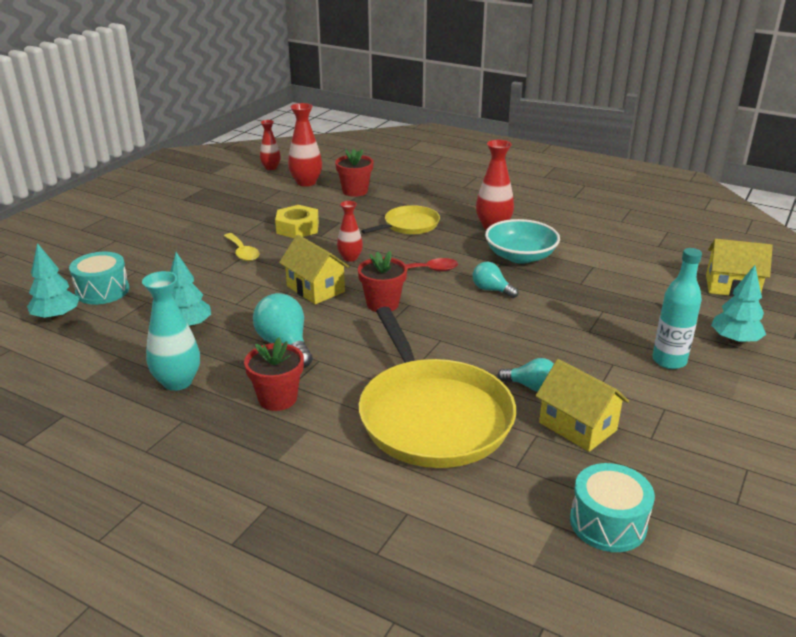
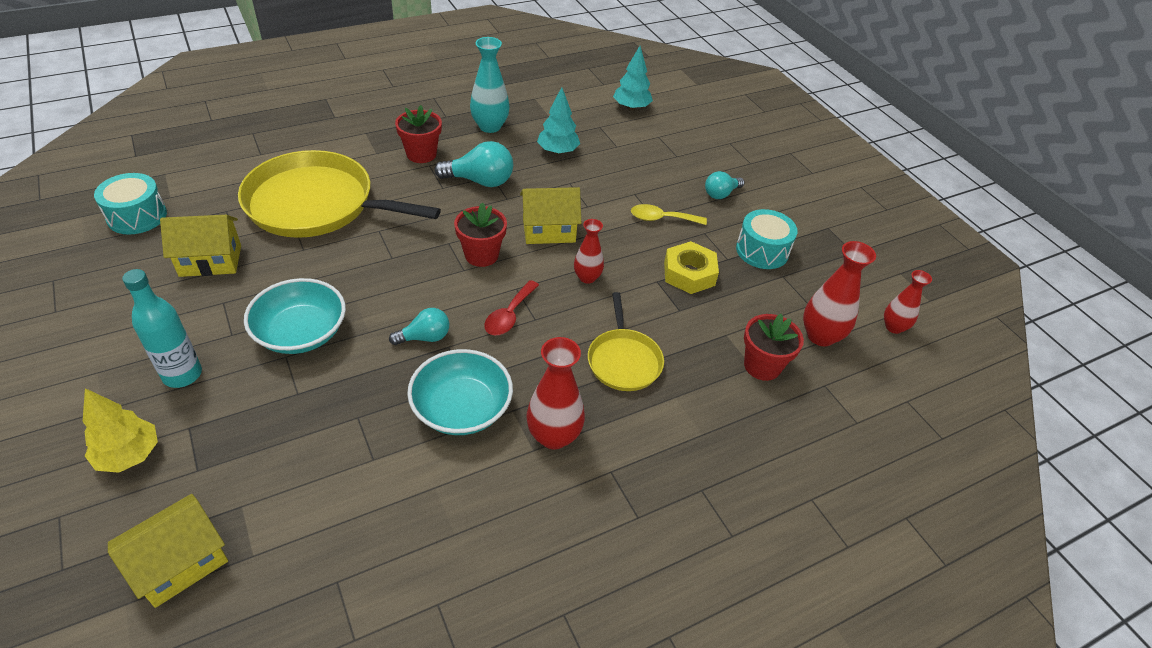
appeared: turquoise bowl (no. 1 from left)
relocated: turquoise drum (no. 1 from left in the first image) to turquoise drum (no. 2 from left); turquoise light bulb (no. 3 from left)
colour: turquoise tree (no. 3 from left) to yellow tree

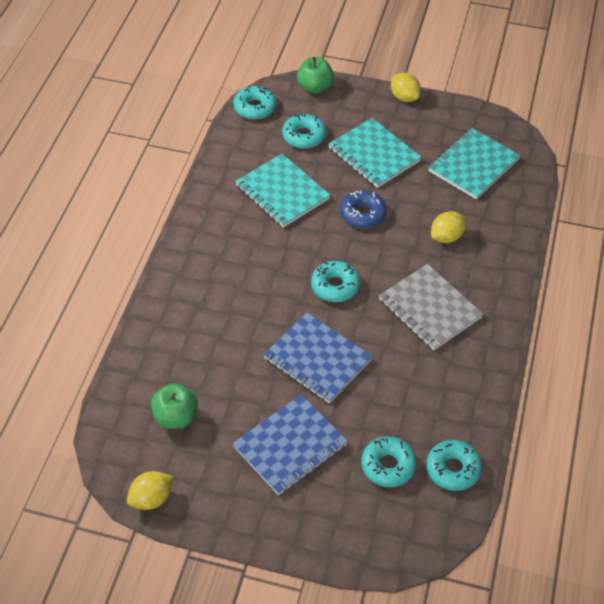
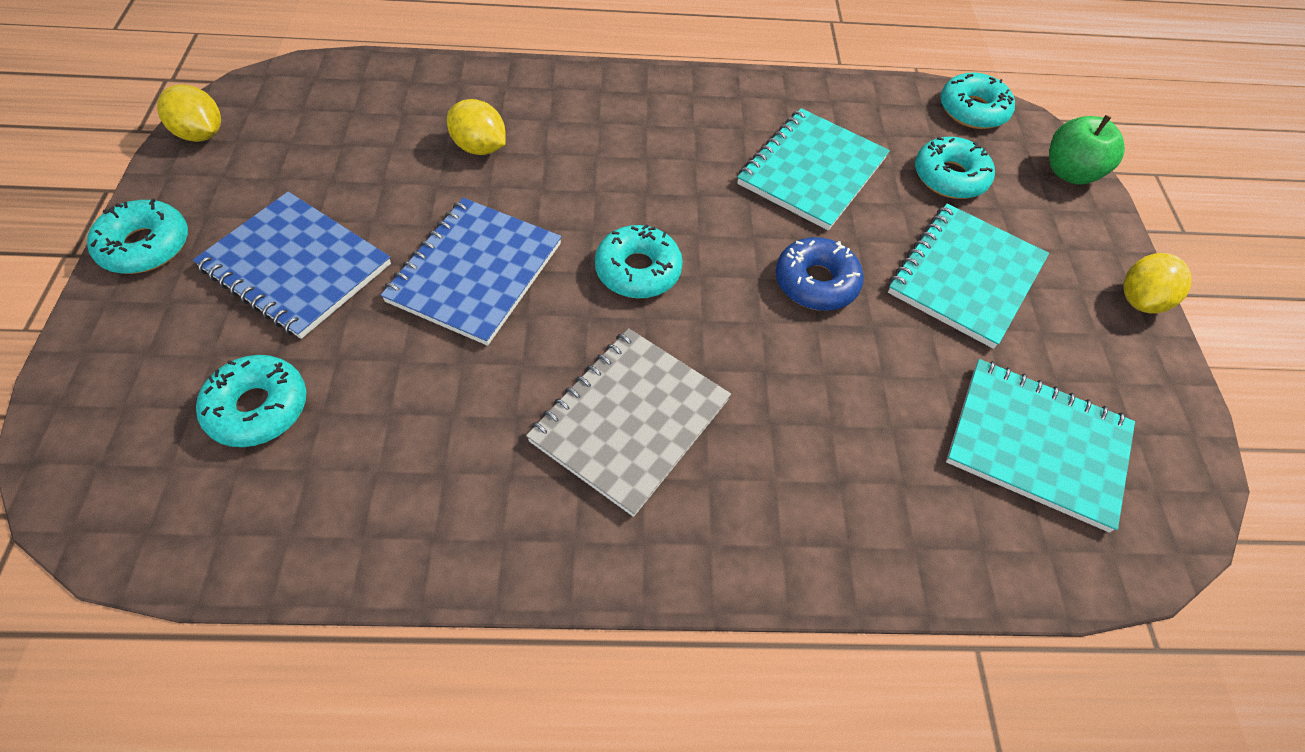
missing: green apple (no. 1 from left)
relocated: yellow lemon (no. 3 from left in the first image) to yellow lemon (no. 2 from left); turquoise donut (no. 5 from left in the first image) to turquoise donut (no. 1 from left)

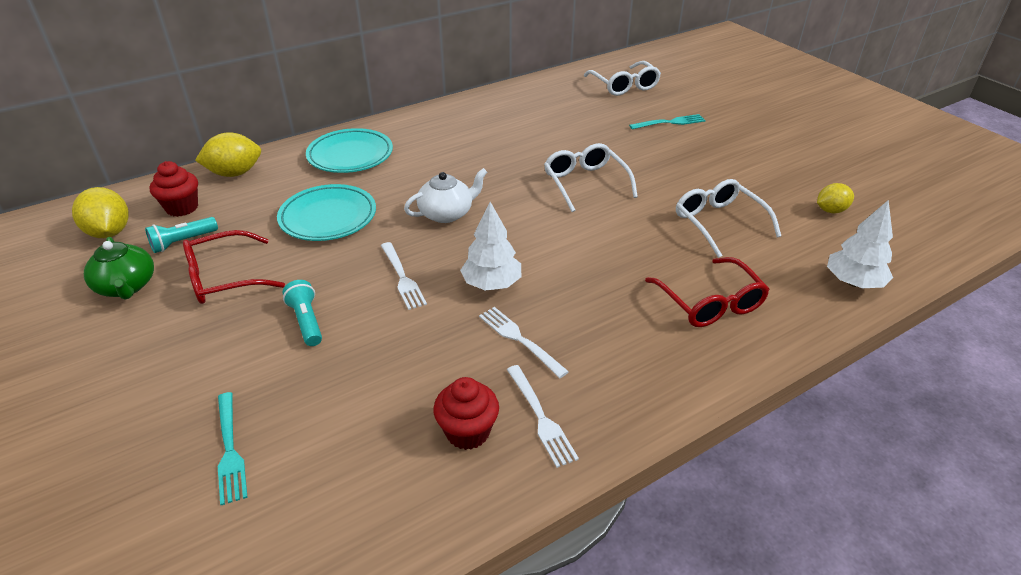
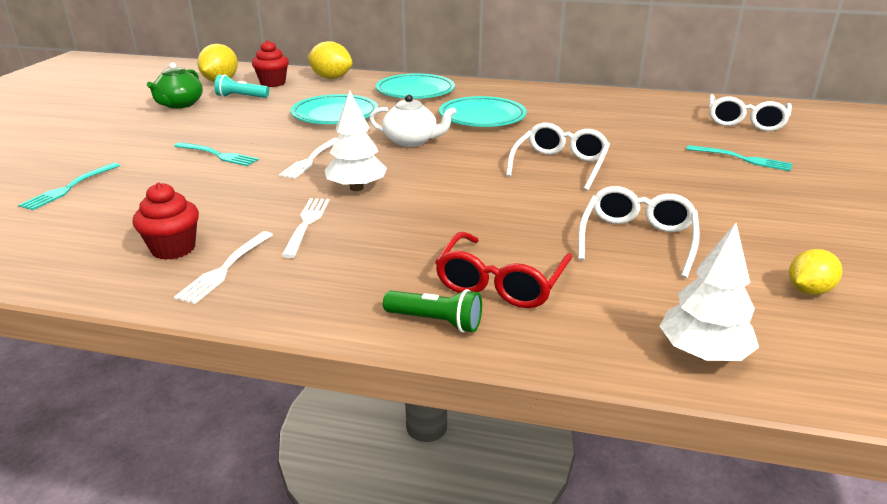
missing: red glasses (no. 1 from left)
appeared: turquoise plate (no. 3 from left); green flashlight
exchanged: turquoise flashlight (no. 2 from left) to turquoise fork (no. 2 from left)
spun: yellow lemon (no. 3 from left) 60 degrees counterclockwise

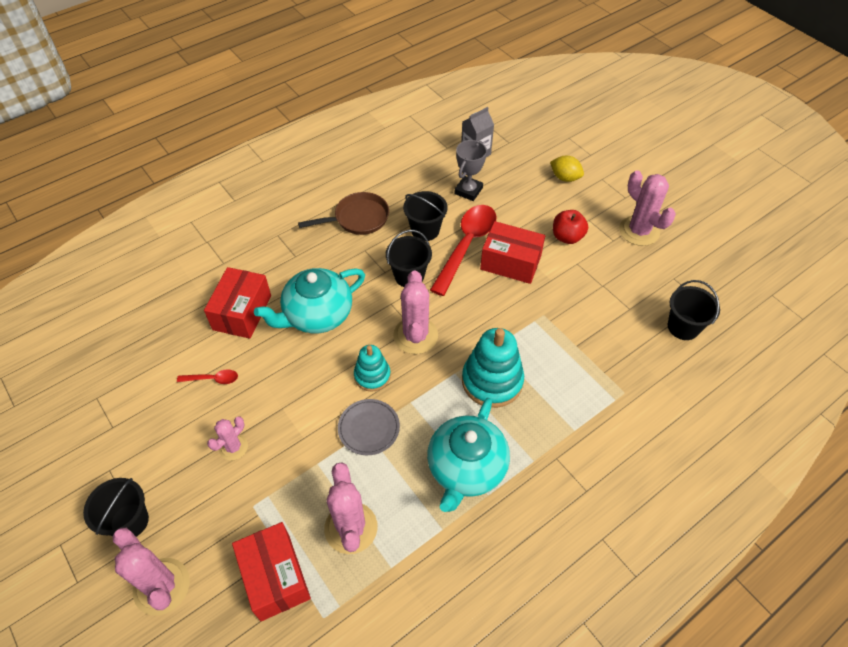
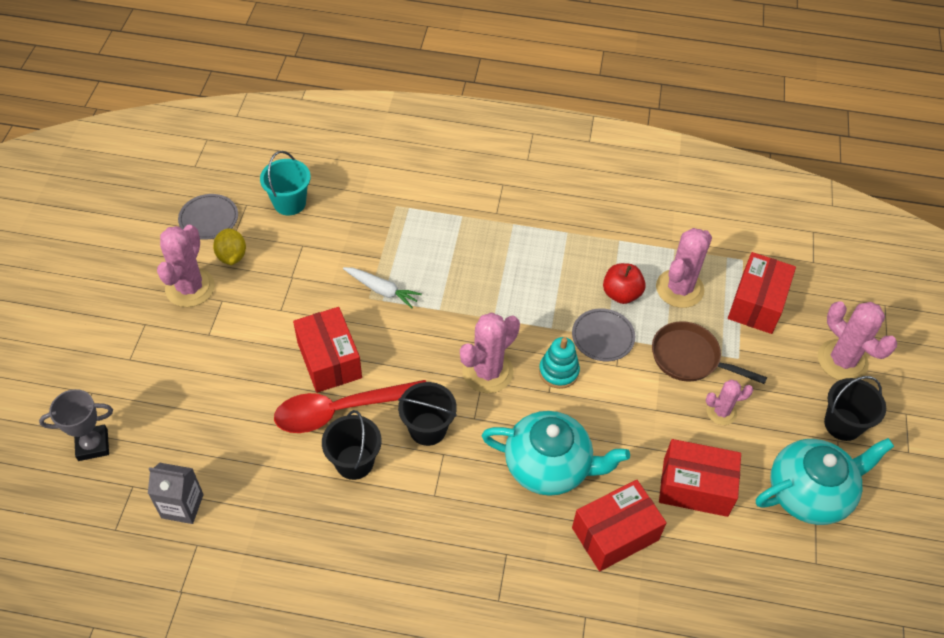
missing: turquoise stacking toy (no. 2 from left)
appeared: grey plate (no. 1 from left); white carrot
relocated: grey trophy; yellow lemon; brown pan; red apple; turquoise teapot (no. 2 from left)
exchanged: red spoon (no. 1 from left) to red box (no. 3 from left)
colour: black bucket (no. 4 from left) to turquoise bucket
spun: pink cactus (no. 1 from left in the first image) 45 degrees counterclockwise

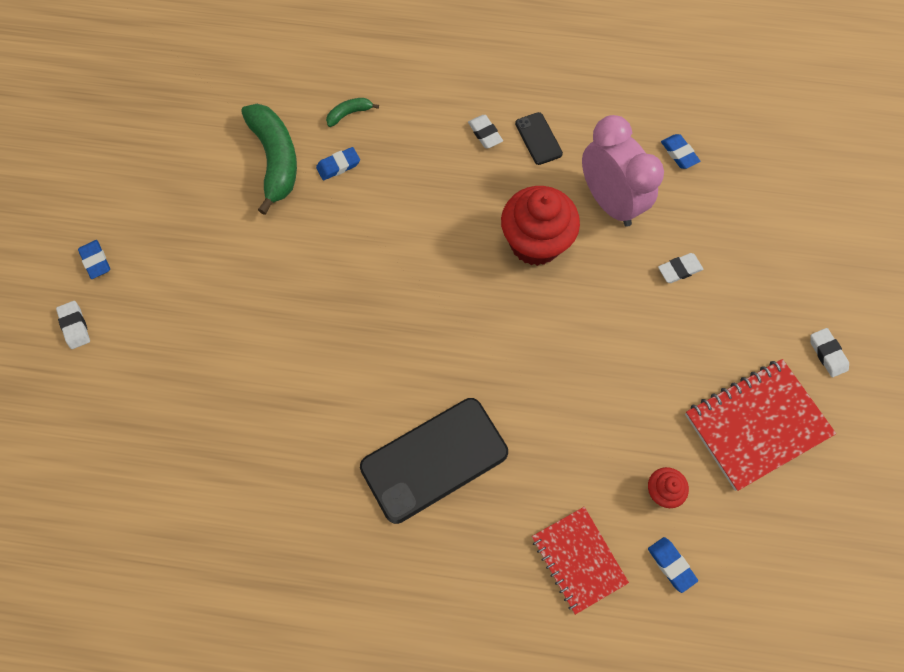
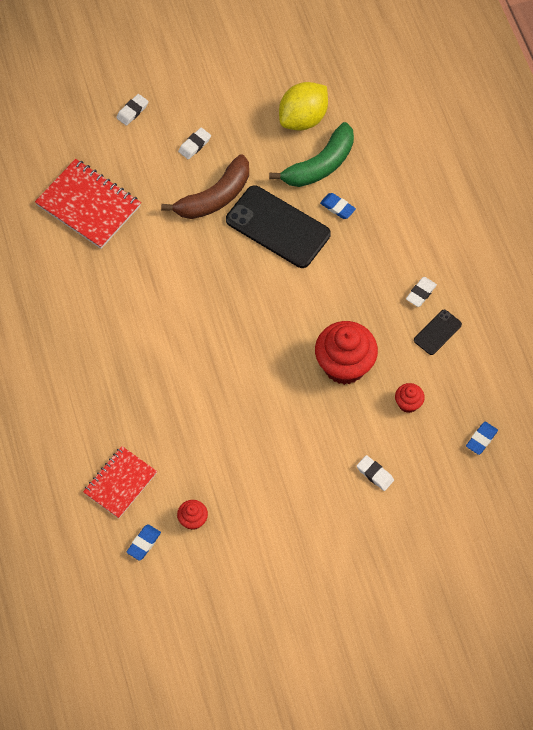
missing: green banana (no. 2 from left); blue eraser (no. 1 from left)
appeared: yellow lemon; brown banana
relocated: white eraser (no. 4 from left in the first image) to white eraser (no. 2 from left); red notebook (no. 2 from left in the first image) to red notebook (no. 1 from left); black phone (no. 1 from left)
exchanged: pink clock to red cupcake (no. 3 from left)

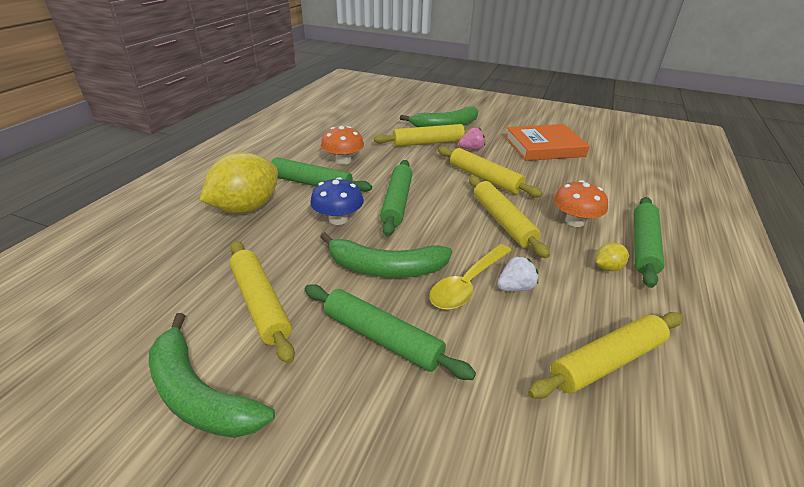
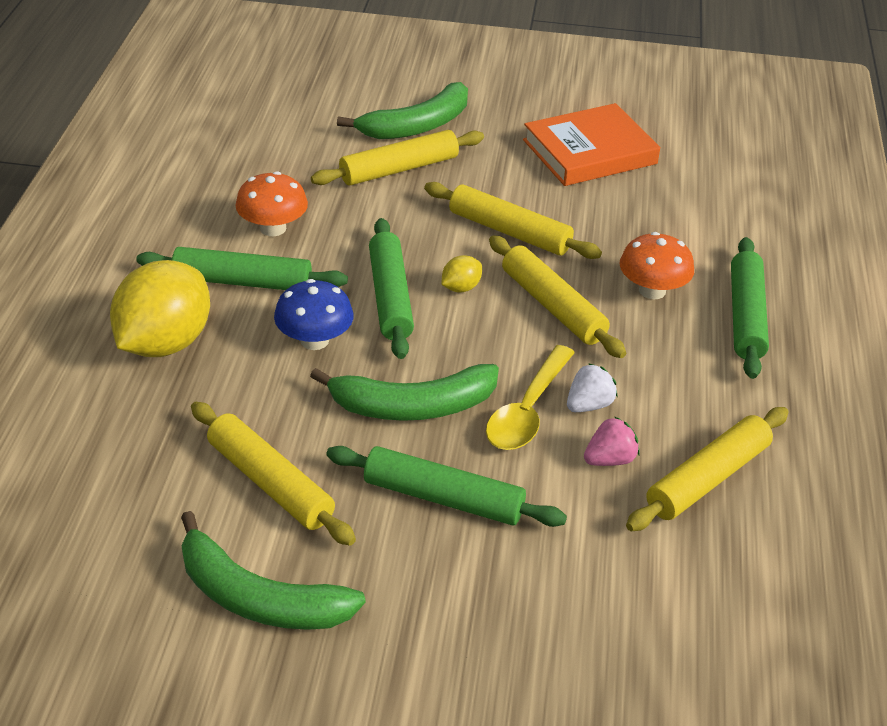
relocated: pink strawberry; yellow lemon (no. 2 from left)

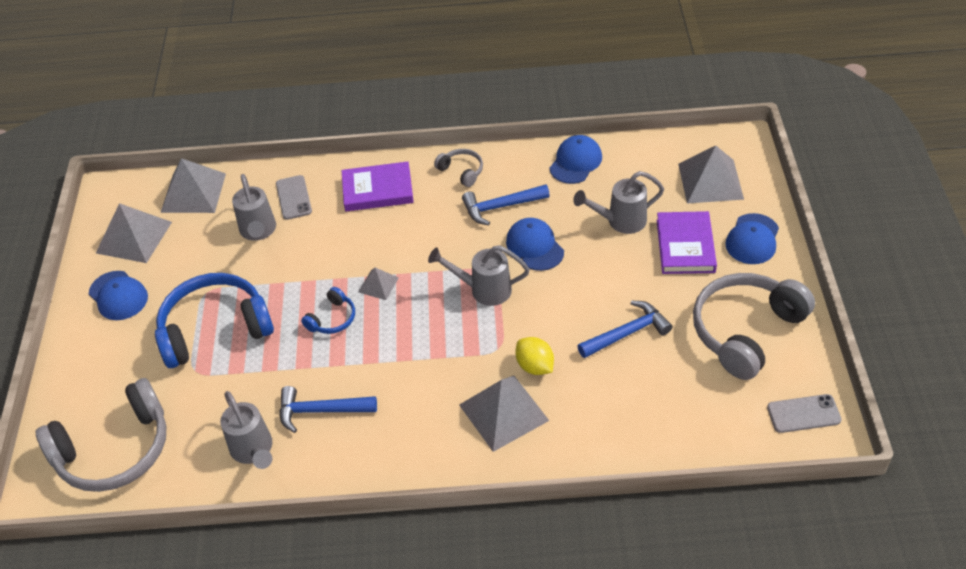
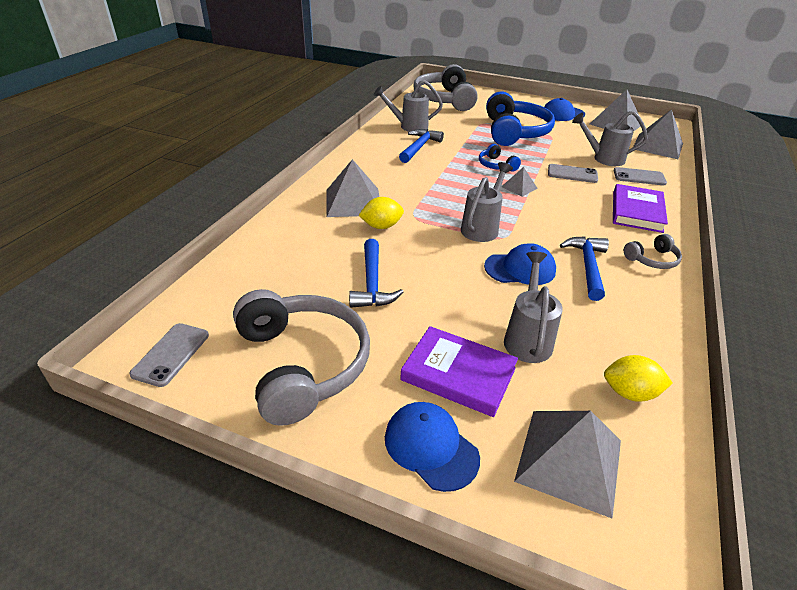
missing: blue cap (no. 3 from left)
appeared: grey phone (no. 2 from left); yellow lemon (no. 2 from left)

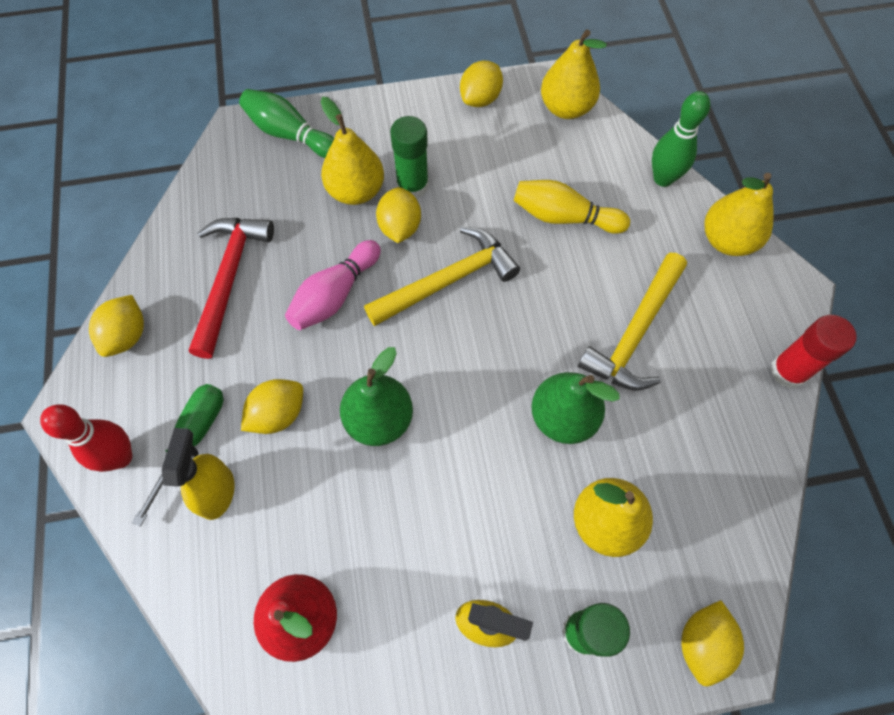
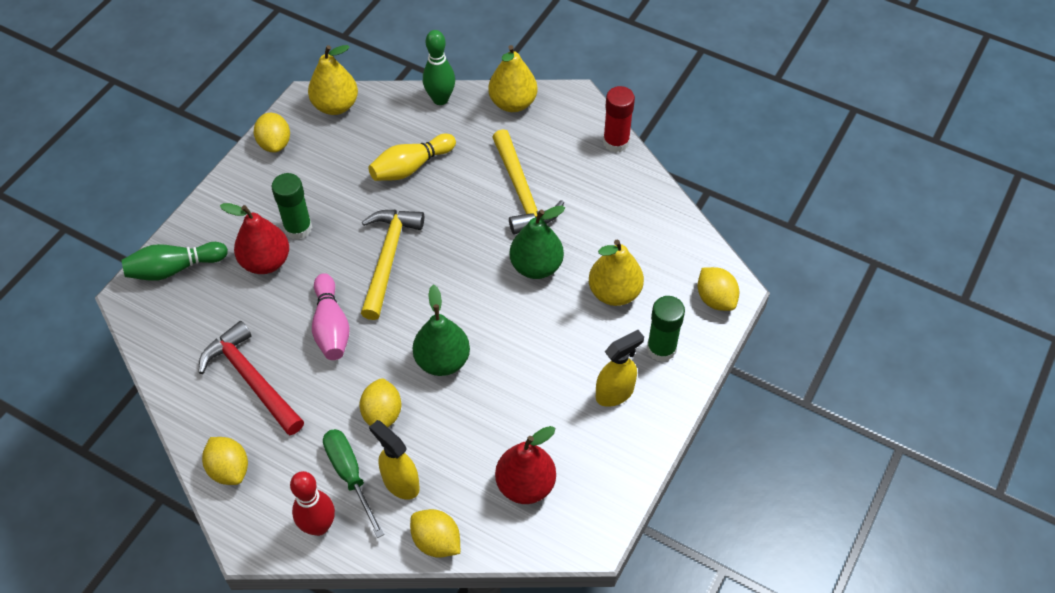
relocated: yellow lemon (no. 3 from left in the first image) to yellow lemon (no. 4 from left)
colour: yellow pear (no. 1 from left) to red pear (no. 1 from left)

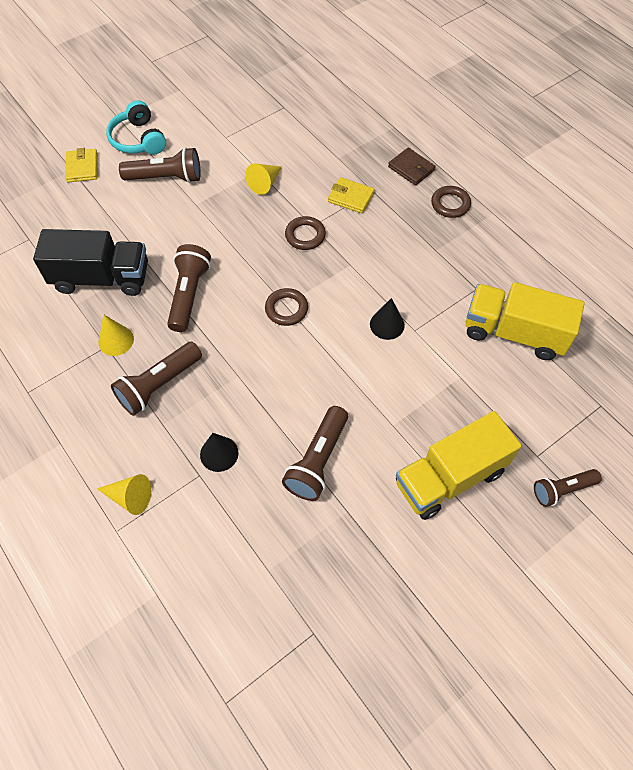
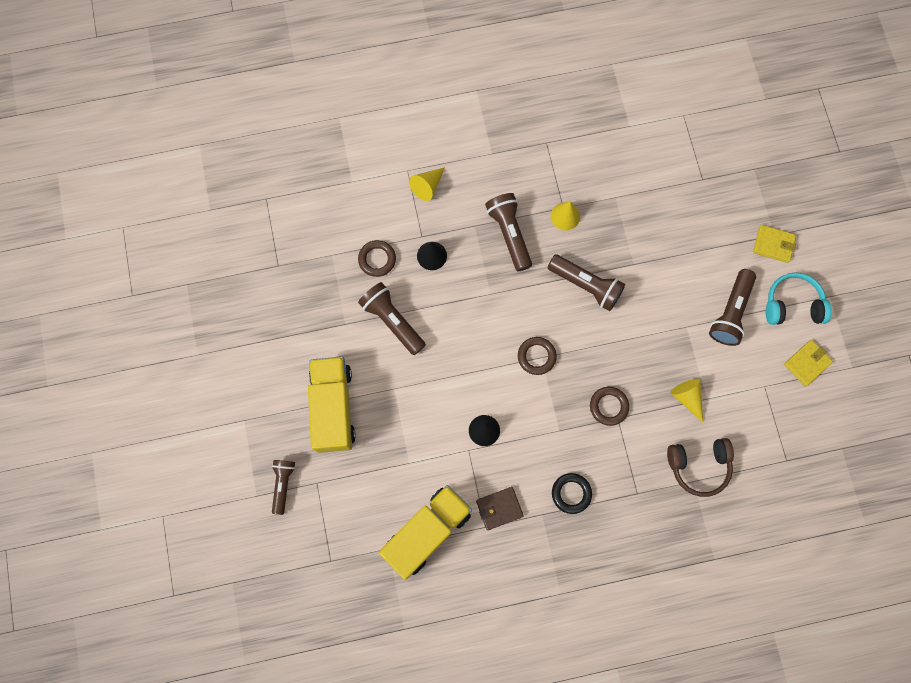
missing: black truck
appeared: brown headphones; black ring
relocated: brown wallet; yellow wallet (no. 2 from left); brown ring (no. 3 from left in the first image) to brown ring (no. 1 from left)

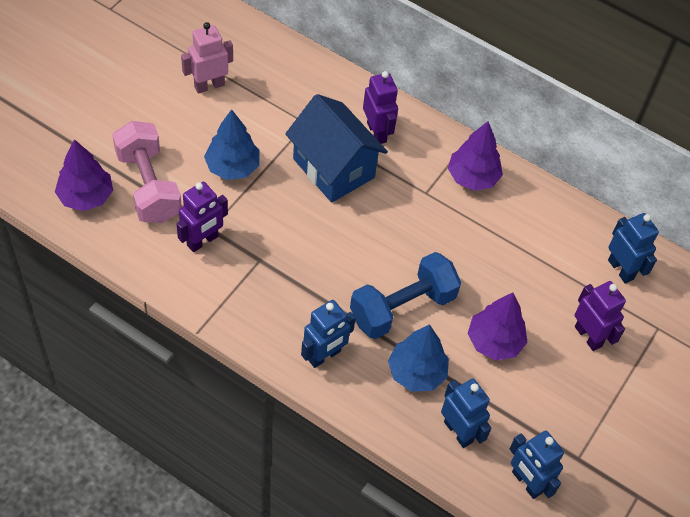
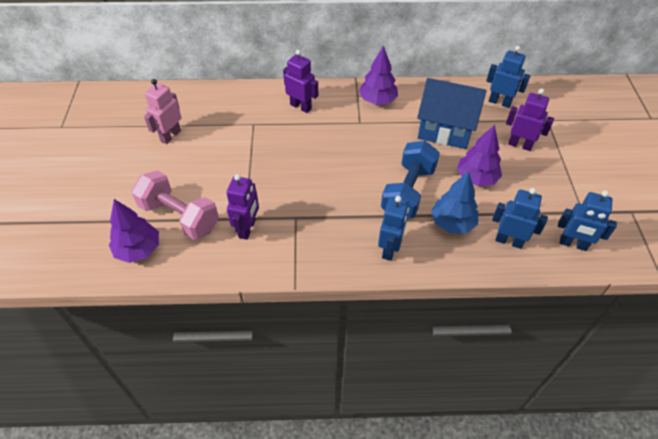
missing: blue tree (no. 1 from left)
relocated: blue house

